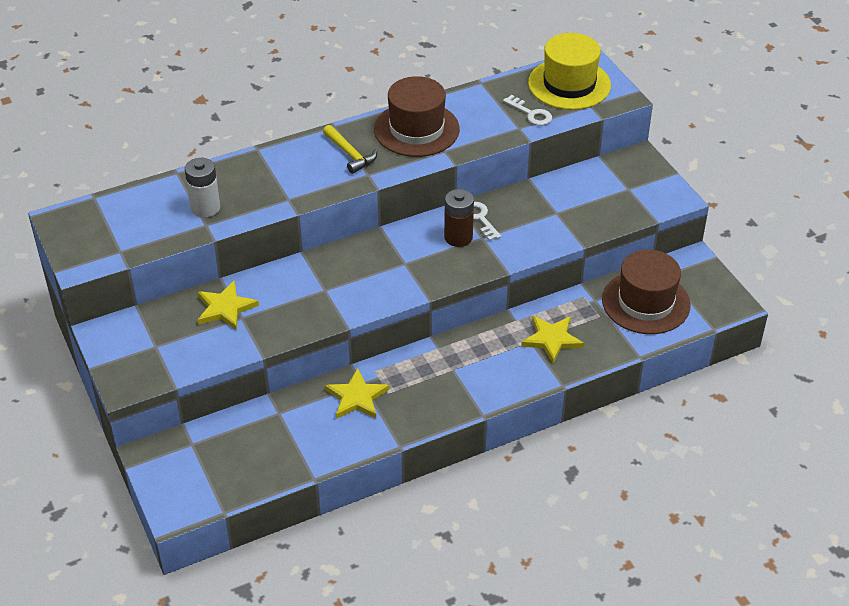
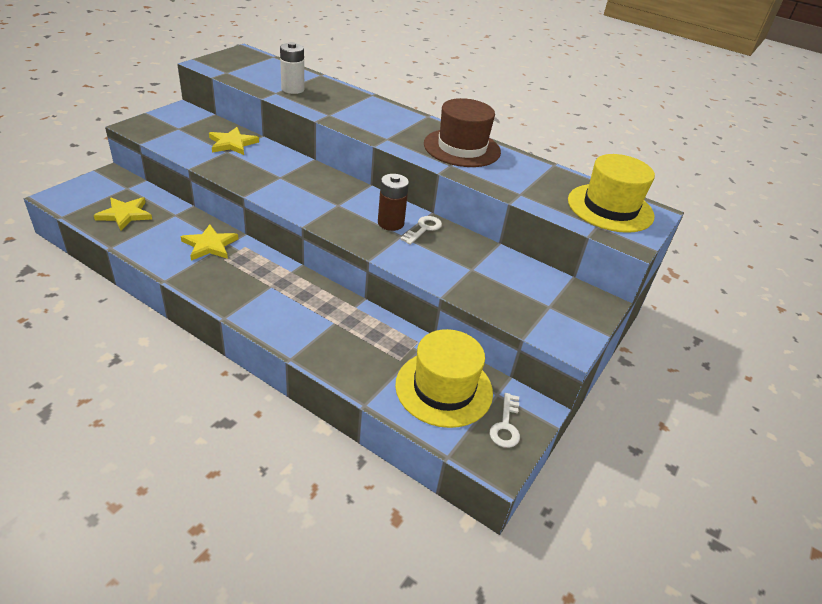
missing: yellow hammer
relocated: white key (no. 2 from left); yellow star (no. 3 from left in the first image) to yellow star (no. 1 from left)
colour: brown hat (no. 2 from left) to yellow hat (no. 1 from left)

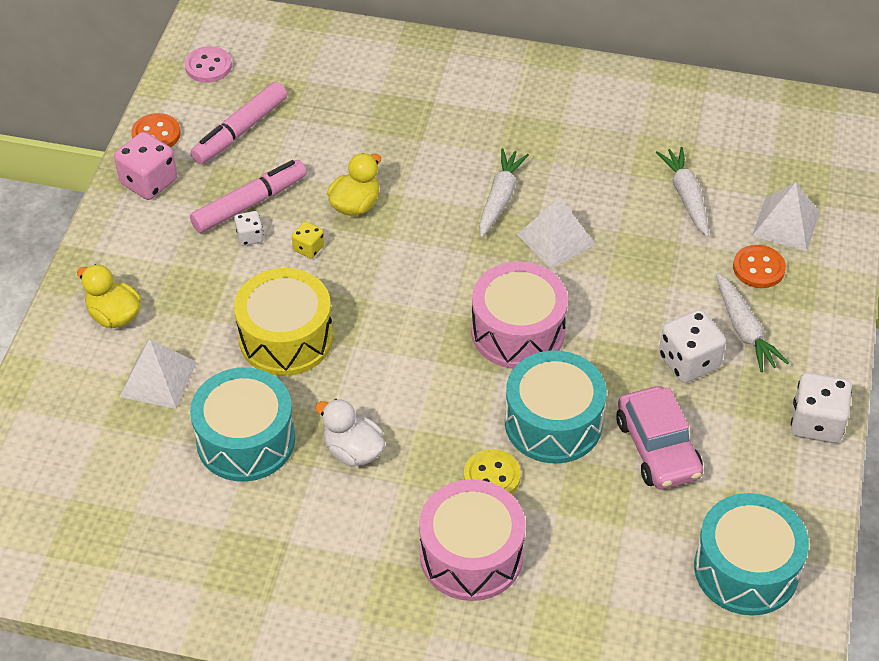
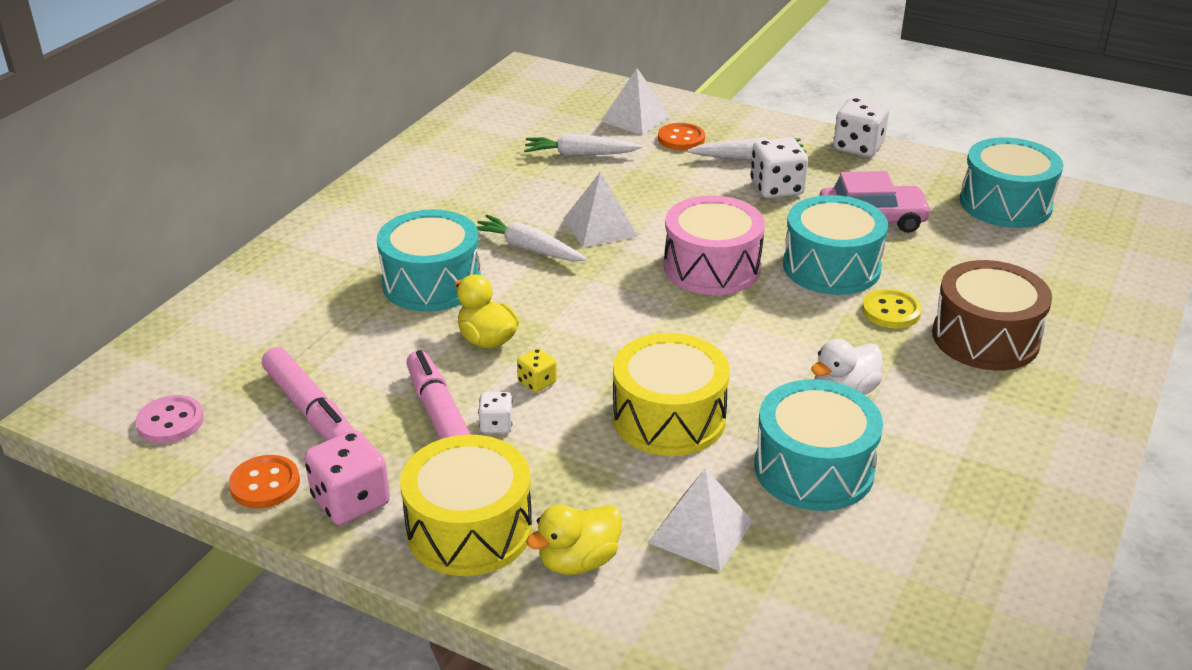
appeared: turquoise drum (no. 1 from left); yellow drum (no. 1 from left)
colour: pink drum (no. 1 from left) to brown drum

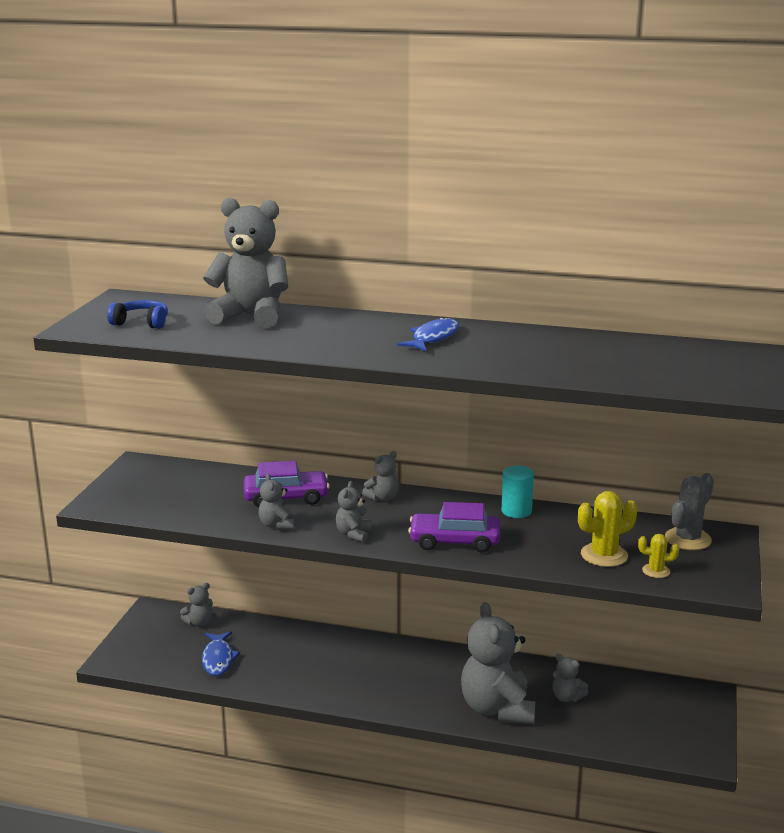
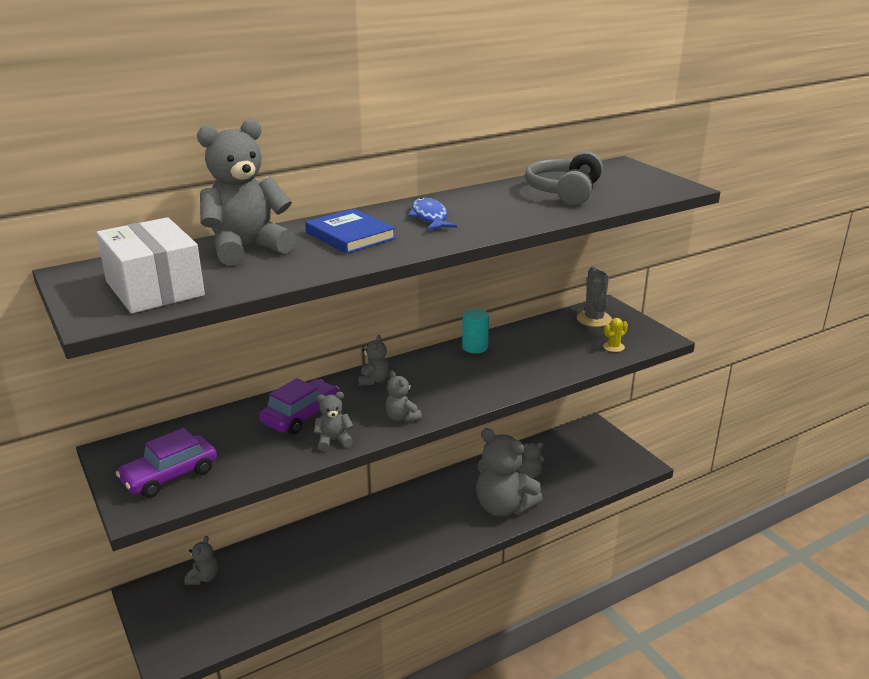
missing: yellow cactus (no. 1 from left); blue fish (no. 1 from left)
appeared: grey headphones; blue book
relocated: purple car (no. 2 from left in the first image) to purple car (no. 1 from left)
exchanged: blue headphones to white box
spun: grey teddy bear (no. 3 from left) 135 degrees clockwise

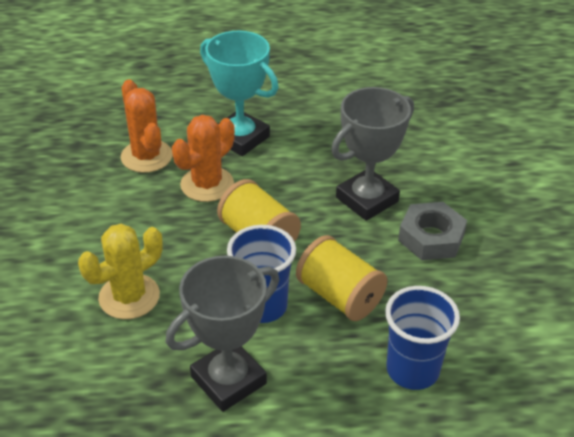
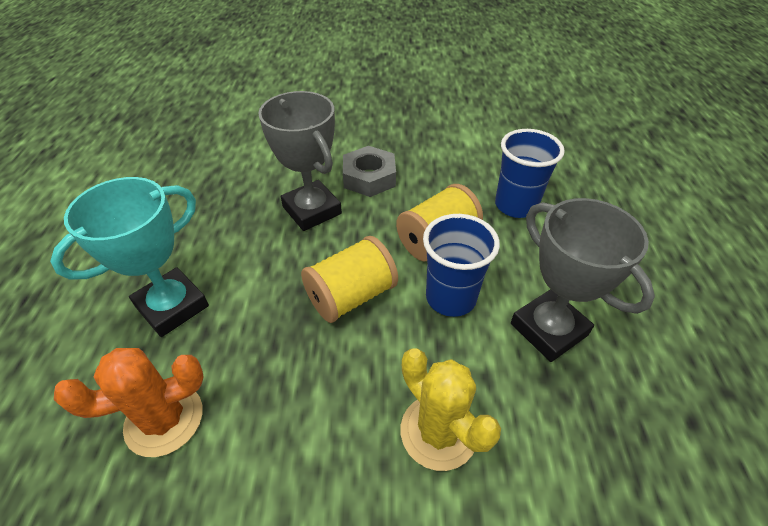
missing: orange cactus (no. 2 from left)

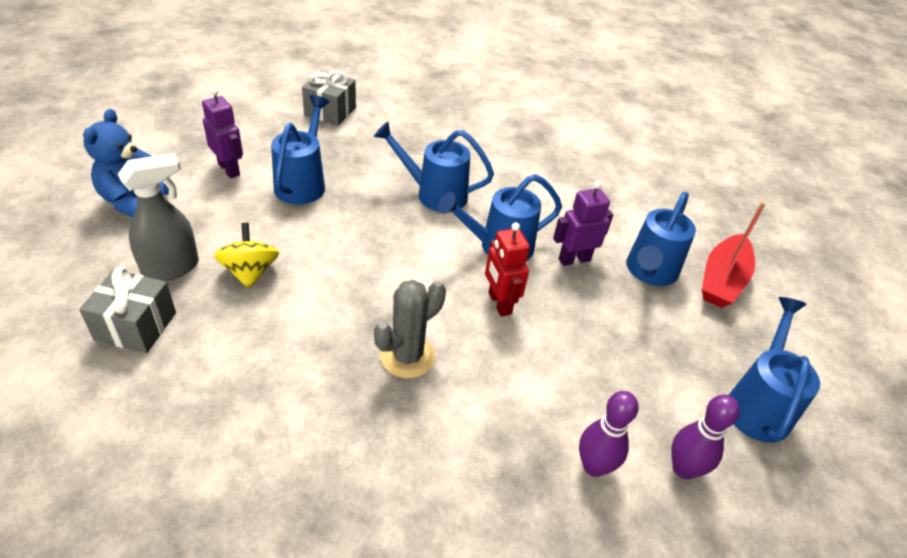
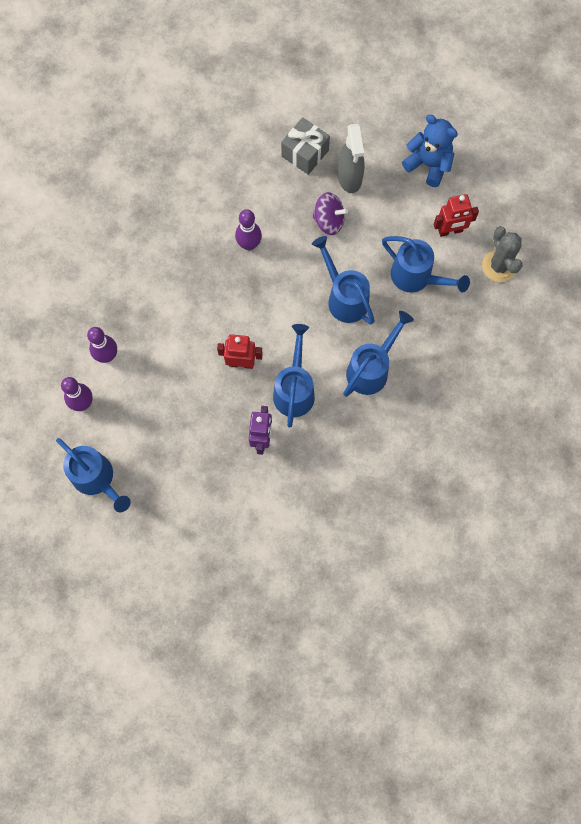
missing: grey gift (no. 2 from left); red boat
appeared: purple bowling pin (no. 3 from left)
relocated: blue watering can (no. 4 from left in the first image) to blue watering can (no. 3 from left); grey cactus
colour: purple robot (no. 1 from left) to red robot (no. 2 from left); yellow spinning top to purple spinning top

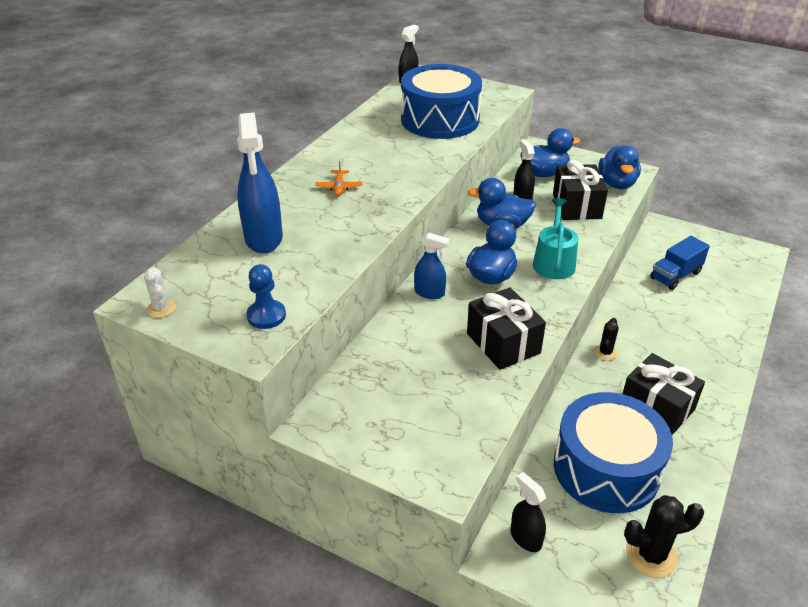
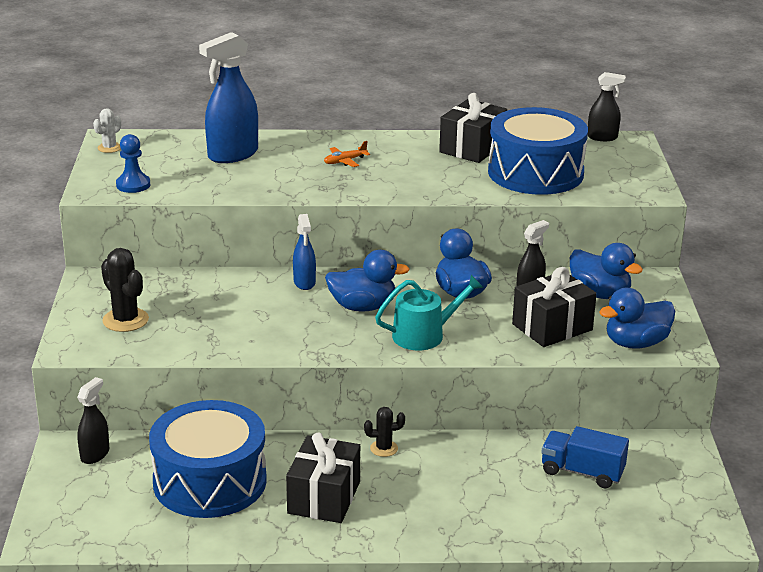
relocated: black gift (no. 1 from left in the first image) to black gift (no. 2 from left); black cactus (no. 2 from left in the first image) to black cactus (no. 1 from left)

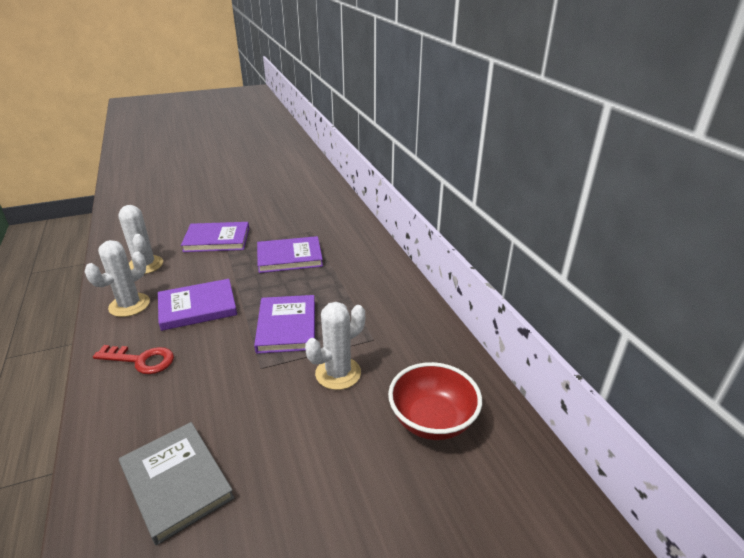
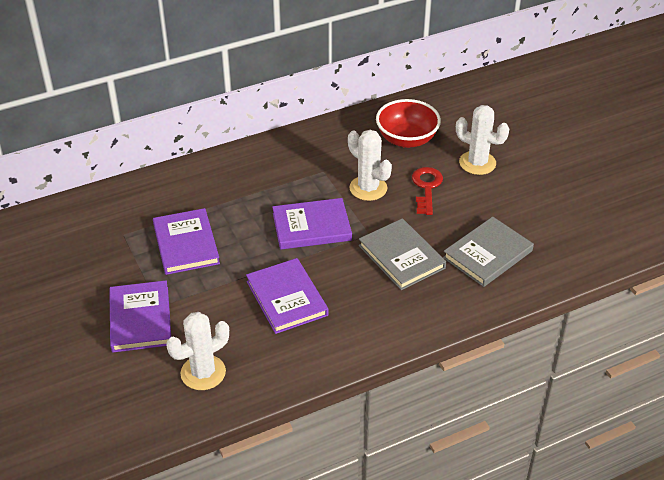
appeared: grey book (no. 1 from left)
relocated: white cactus (no. 1 from left in the first image) to white cactus (no. 3 from left); red key

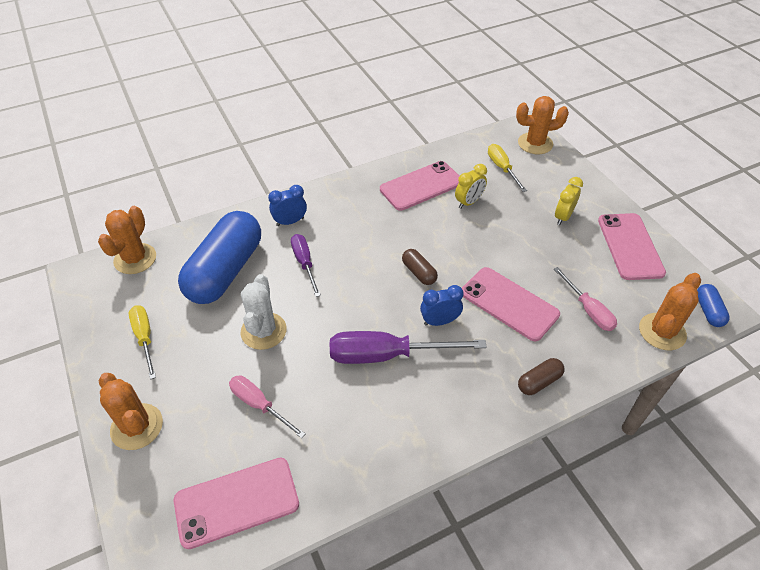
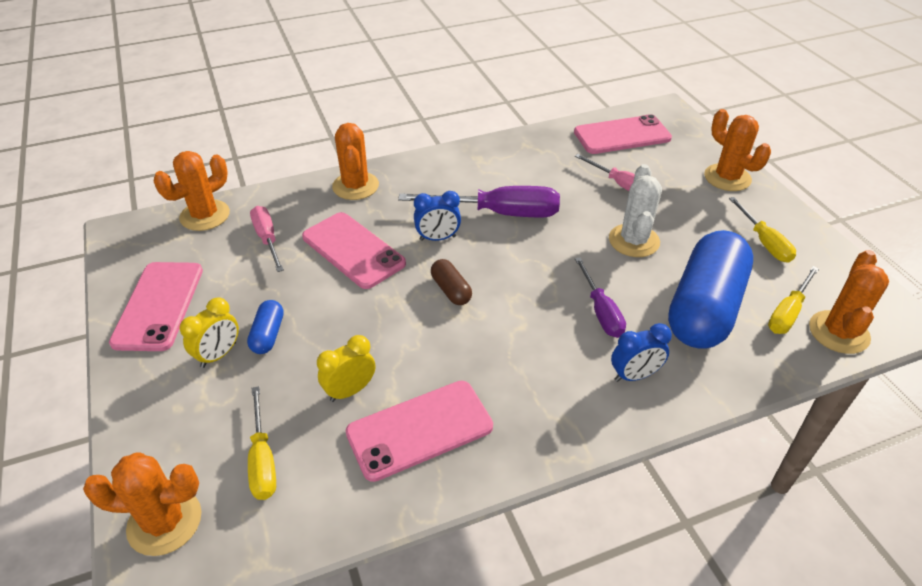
appeared: yellow screwdriver (no. 3 from left)
relocated: blue capsule (no. 2 from left in the first image) to blue capsule (no. 1 from left)
exchanged: brown capsule (no. 2 from left) to orange cactus (no. 3 from left)

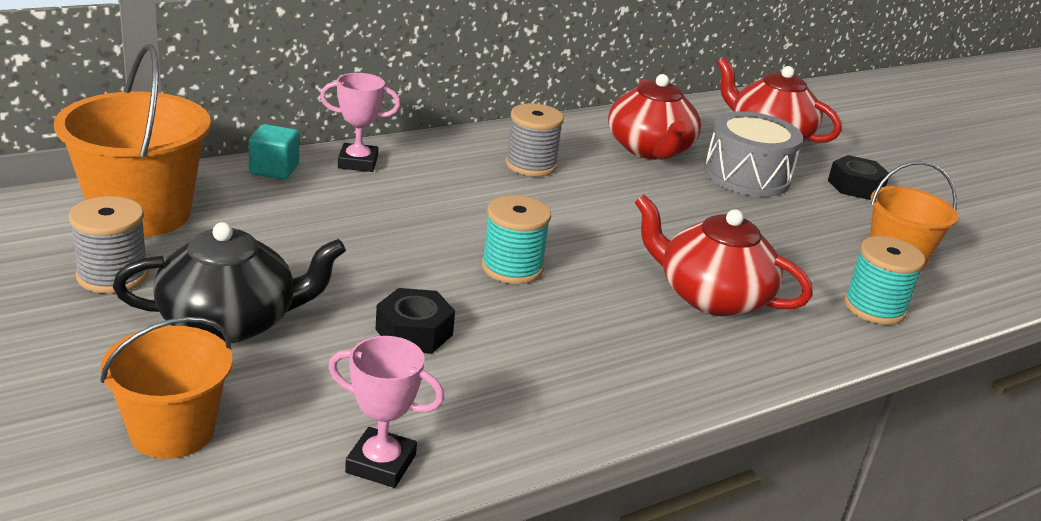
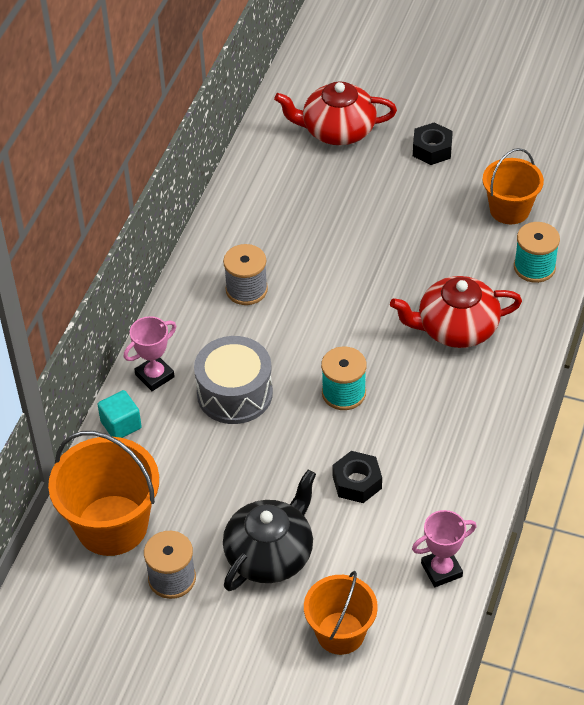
missing: red teapot (no. 1 from left)
relocated: grey drum

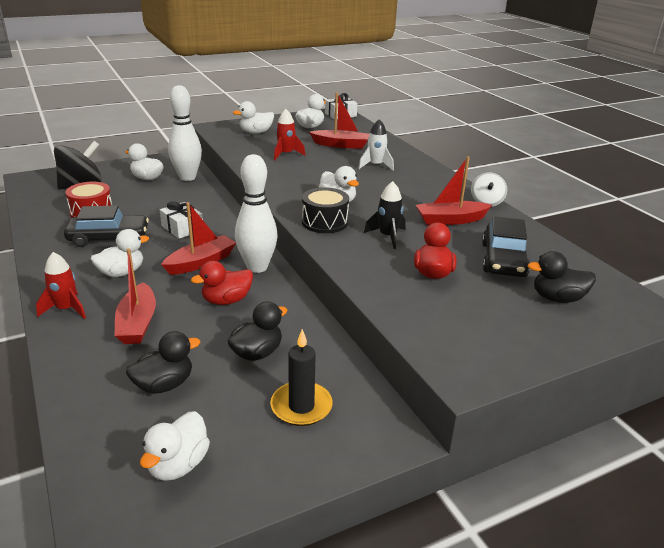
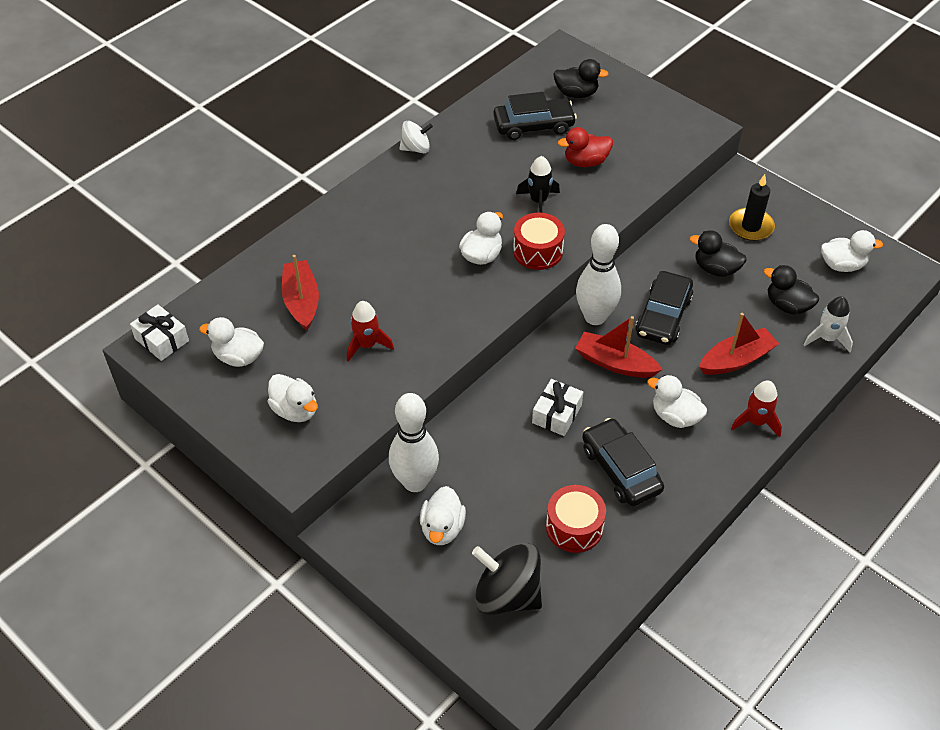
missing: red boat (no. 4 from left)
relocated: white rocket
exchanged: red duck (no. 1 from left) to black car (no. 3 from left)
colour: black drum to red drum (no. 1 from left)
spun: black duck (no. 3 from left in the first image) 60 degrees counterclockwise

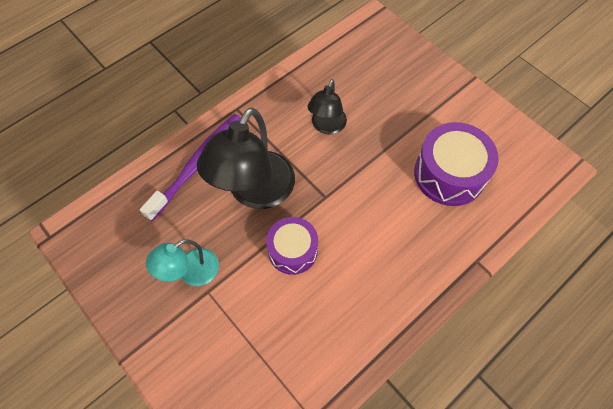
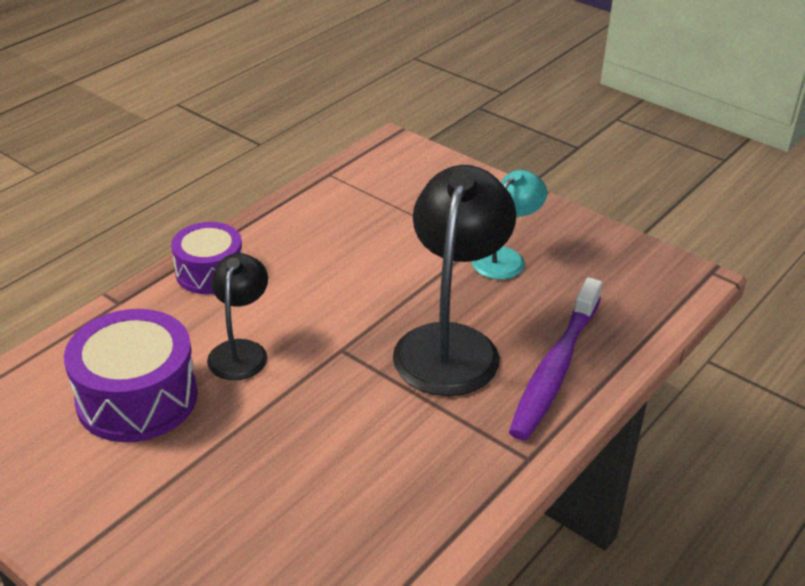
relocated: black lamp (no. 2 from left in the first image) to black lamp (no. 1 from left); purple drum (no. 1 from left in the first image) to purple drum (no. 2 from left)

